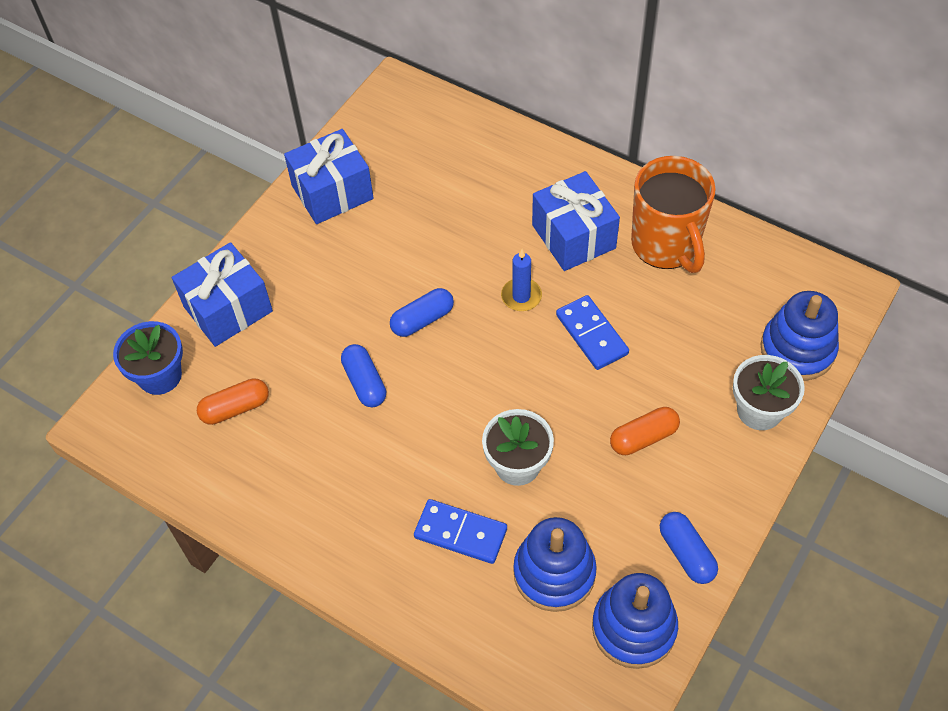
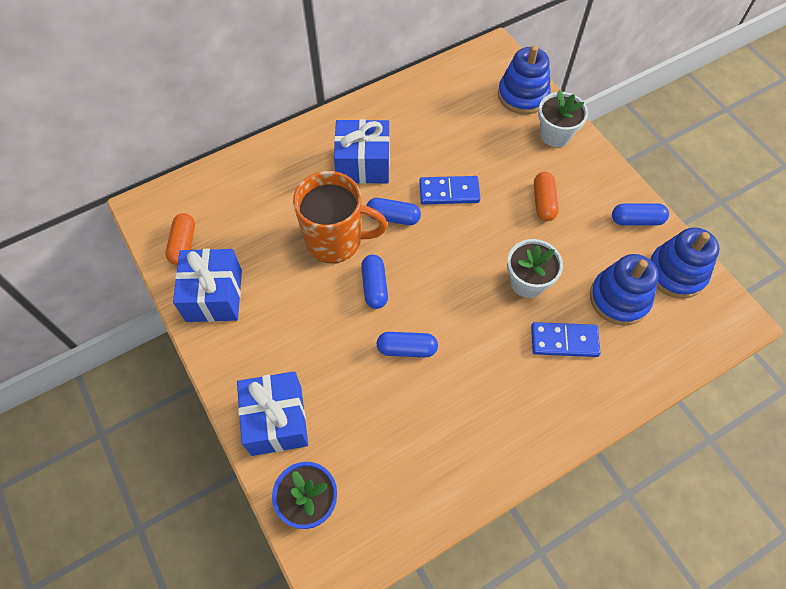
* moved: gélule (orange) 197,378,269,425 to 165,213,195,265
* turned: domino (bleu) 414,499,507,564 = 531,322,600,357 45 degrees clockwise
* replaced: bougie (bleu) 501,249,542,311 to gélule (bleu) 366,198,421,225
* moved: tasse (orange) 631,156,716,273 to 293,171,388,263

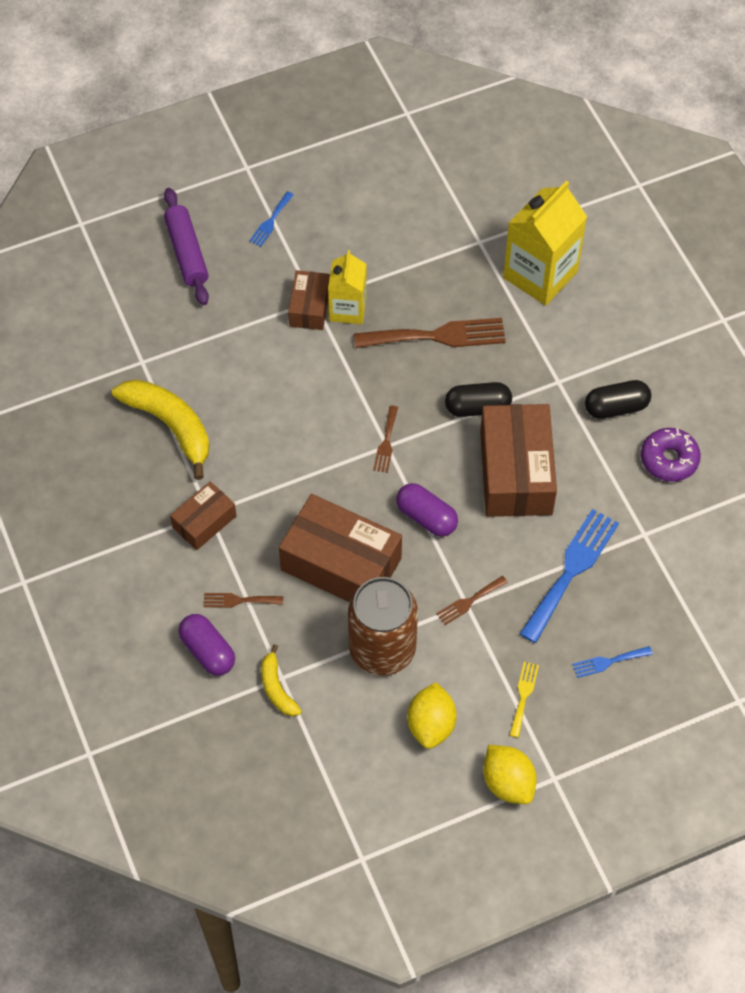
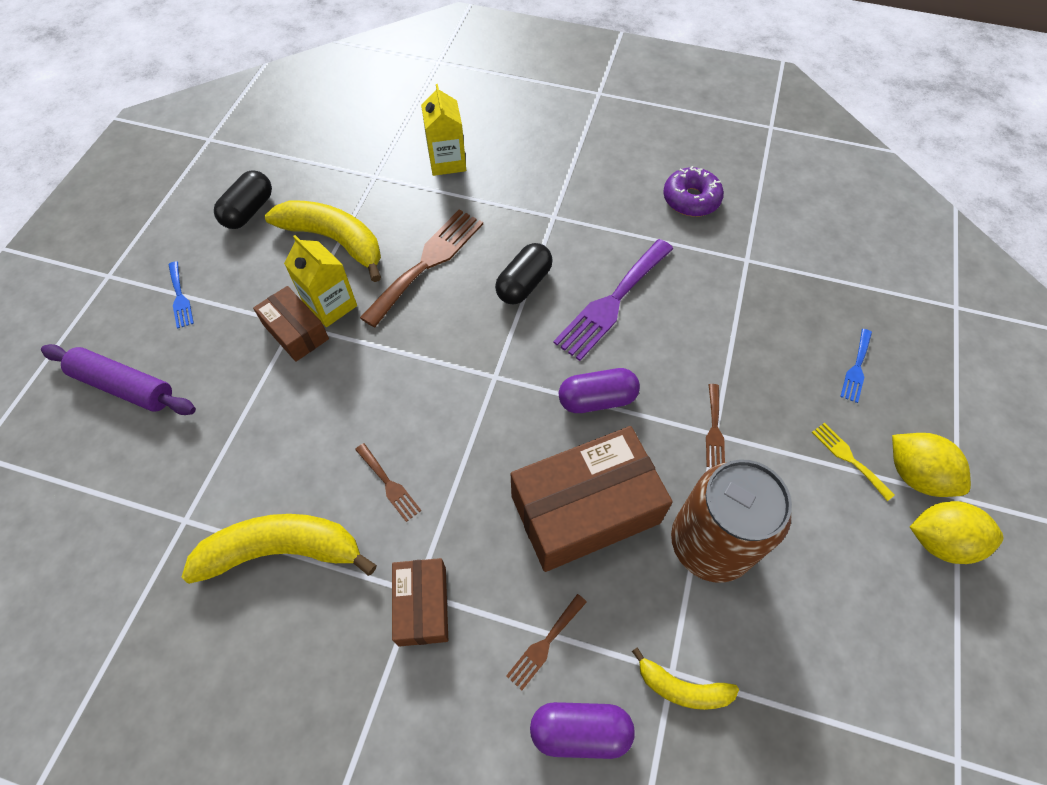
* moved: fourchette (marron) 373,406,398,473 to 355,443,421,522
* moved: citron (jaune) 407,682,457,749 to 892,433,971,497
* replaced: boîte (marron) 480,404,557,517 to fourchette (violet) 553,239,673,361
* resized: brique de lait (jaune) 503,181,587,305 = 421,84,466,176 x0.62
* removed: fourchette (bleu) 519,509,619,643
* moved: gélule (noir) 585,380,651,419 to 214,170,272,229
* added: banane (jaune) 265,200,381,282

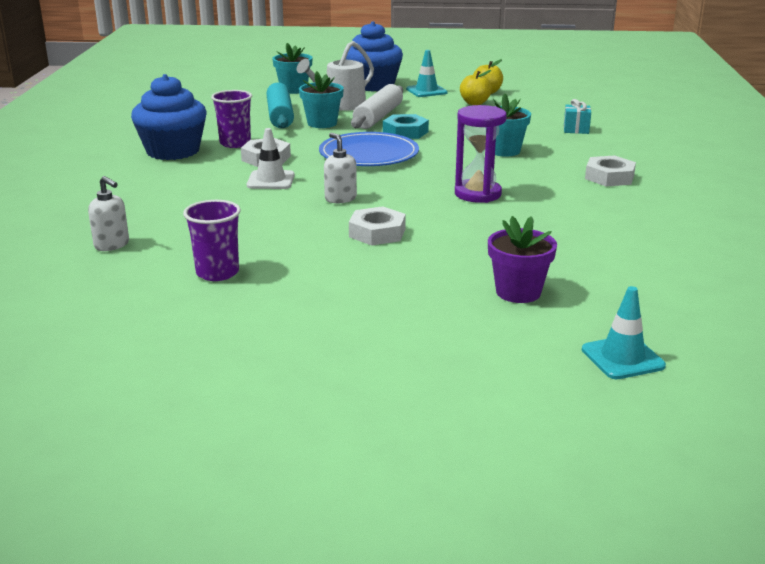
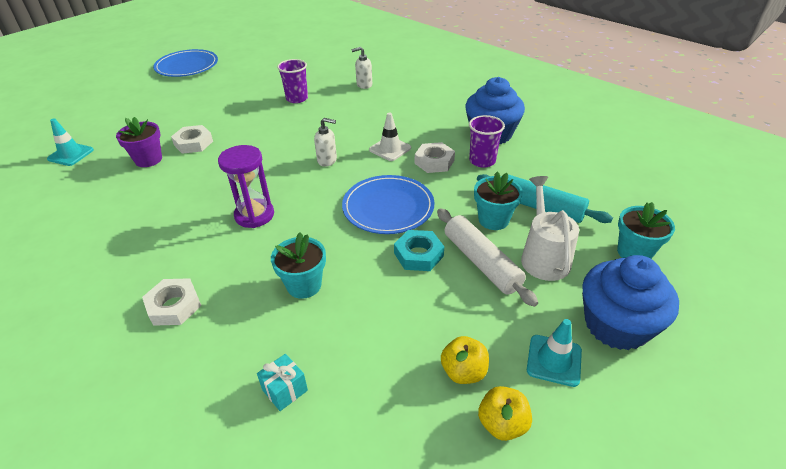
* moved: écrou (blanc) 349,206,406,246 to 171,125,213,154
* added: assiette (bleu) 153,49,218,77

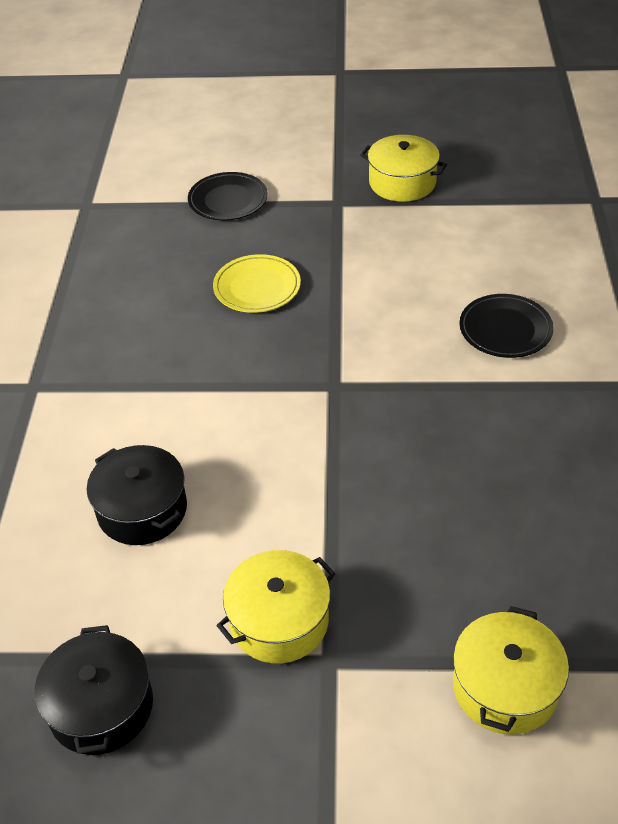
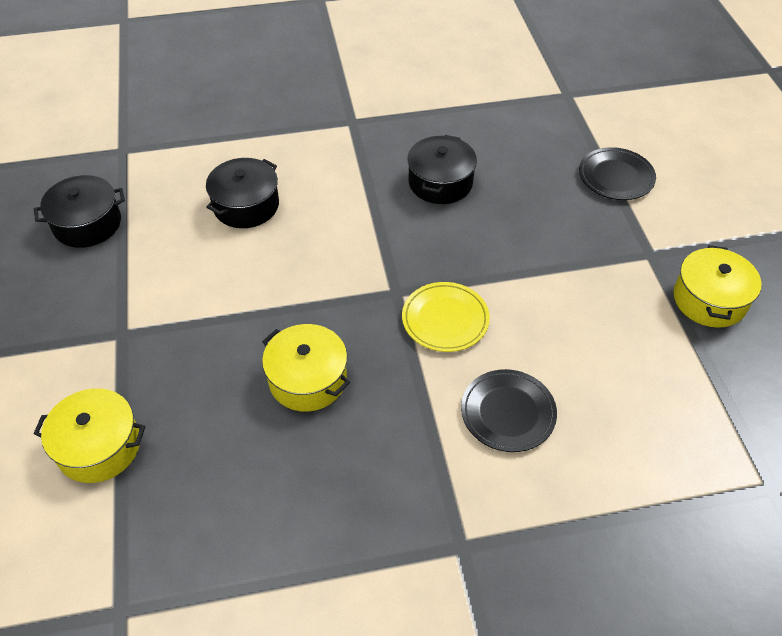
* moved: assiette (jaune) 213,254,301,313 to 402,282,490,352
* moved: marmite (jaune) 216,550,336,664 to 262,324,350,412
* added: marmite (noir) 407,135,477,204

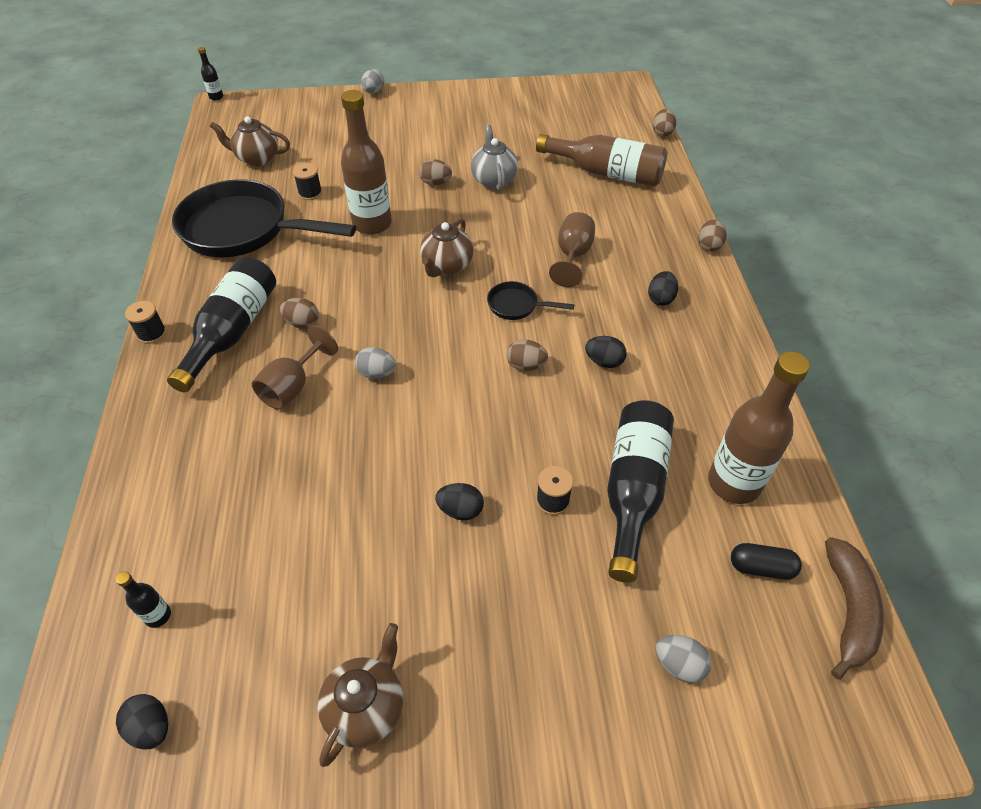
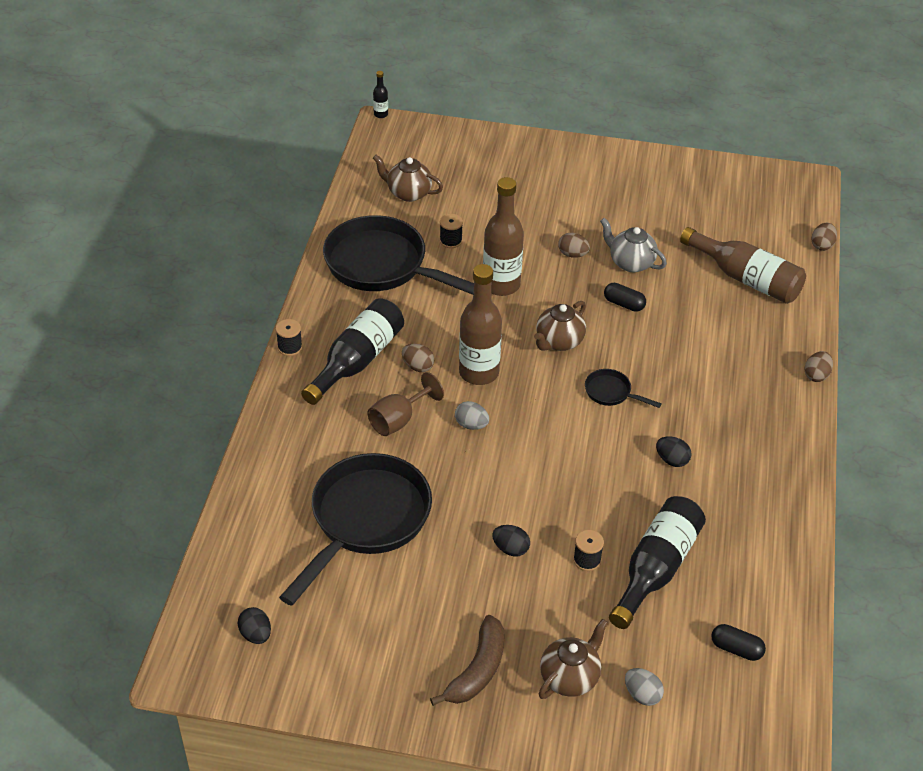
* removed: bouteille (noir) 116,572,171,628
* moved: théière (marron) 317,623,403,767 to 539,619,608,699
* removed: œuf (gris) 361,69,384,93
* turned: théière (gris) 471,125,518,191 = 600,218,667,272 60 degrees counterclockwise
* removed: œuf (marron) 506,339,548,371
* removed: verre à pied (marron) 549,212,595,287
* removed: œuf (noir) 648,271,678,306
* moved: bouteille (marron) 708,351,810,504 to 459,264,502,385
* moved: banane (marron) 825,537,884,680 to 430,615,504,706
* added: poêle (noir) 279,453,432,606
* added: gélule (noir) 604,283,646,312

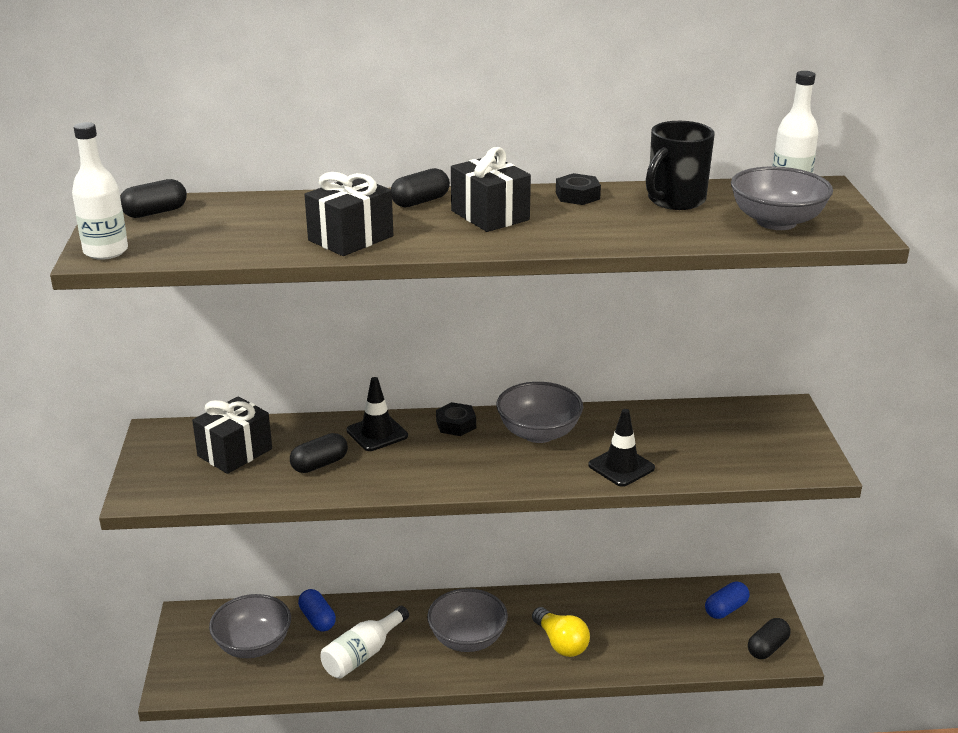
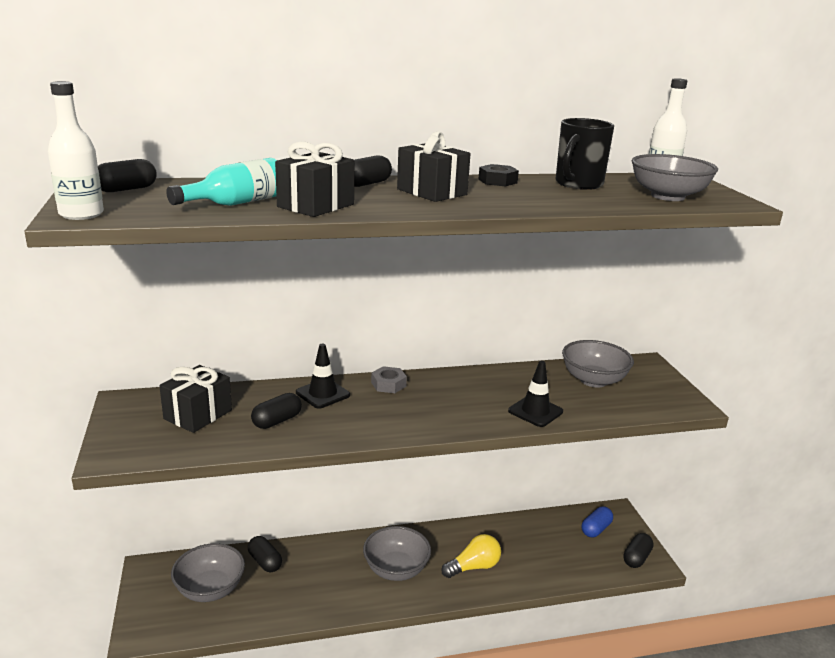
* recoloured: gélule (bleu) 298,589,336,632 to gélule (noir) 248,536,282,572
* removed: bouteille (blanc) 320,606,409,679
* recoloured: écrou (noir) 436,402,476,436 to écrou (gris) 371,366,407,393
* moved: bol (gris) 496,382,583,443 to 562,340,634,388
* turned: ampoule (jaune) 532,607,590,657 = 441,534,501,578 75 degrees counterclockwise
* added: bouteille (turquoise) 166,158,277,206

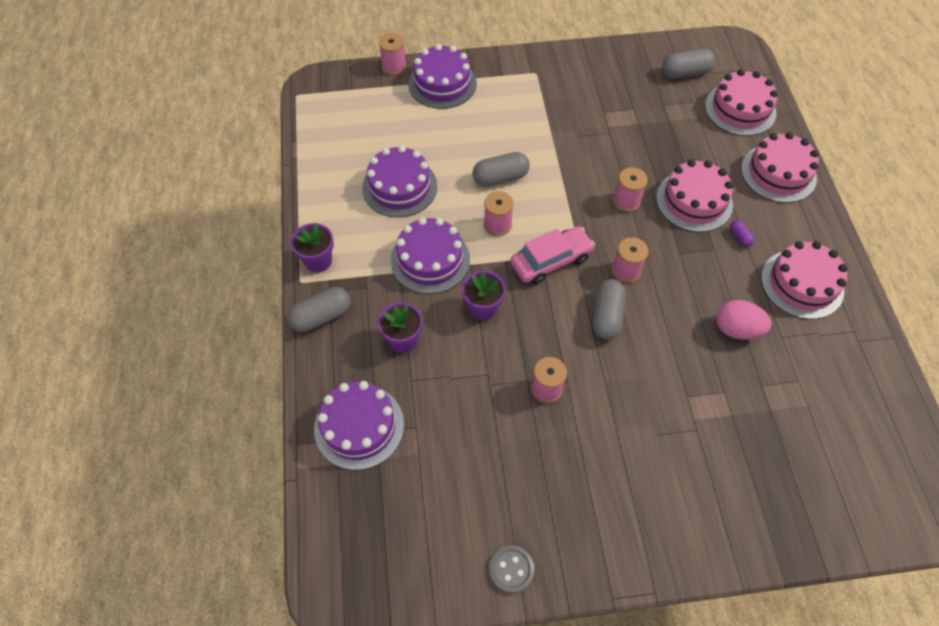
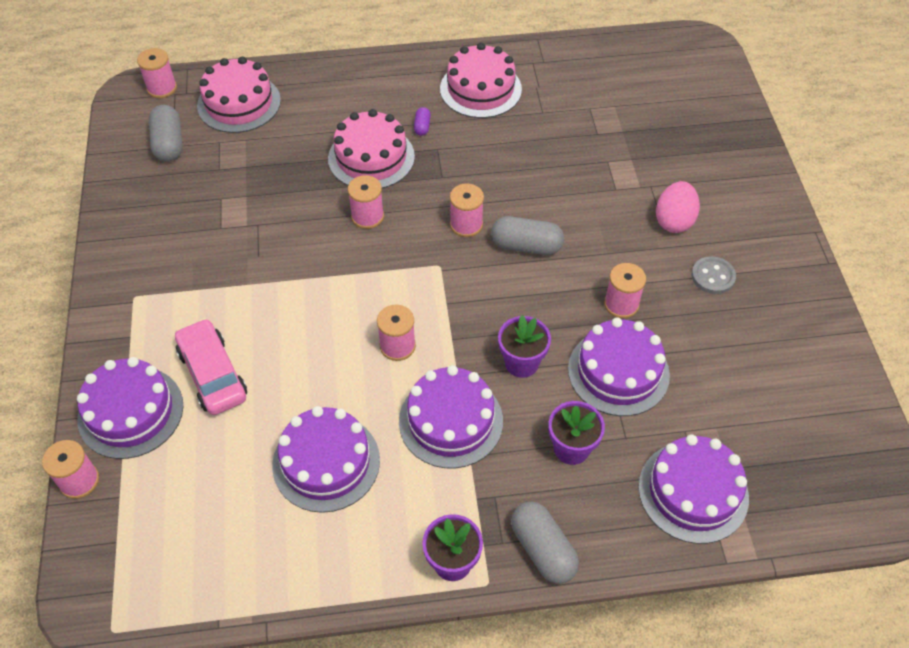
* removed: gélule (gris) 472,152,530,187
* moved: bouton (gris) 489,545,534,593 to 691,256,736,294
* moved: voiture (rose) 510,226,595,285 to 175,318,247,415
* moved: œuf (rose) 716,300,772,340 to 656,181,700,233
* turned: gélule (violet) 730,220,755,247 = 414,107,431,136 60 degrees counterclockwise
* removed: gâteau (rose) 741,132,819,203
* added: bobine (rose) 137,48,177,98
* added: gâteau (violet) 568,317,670,416

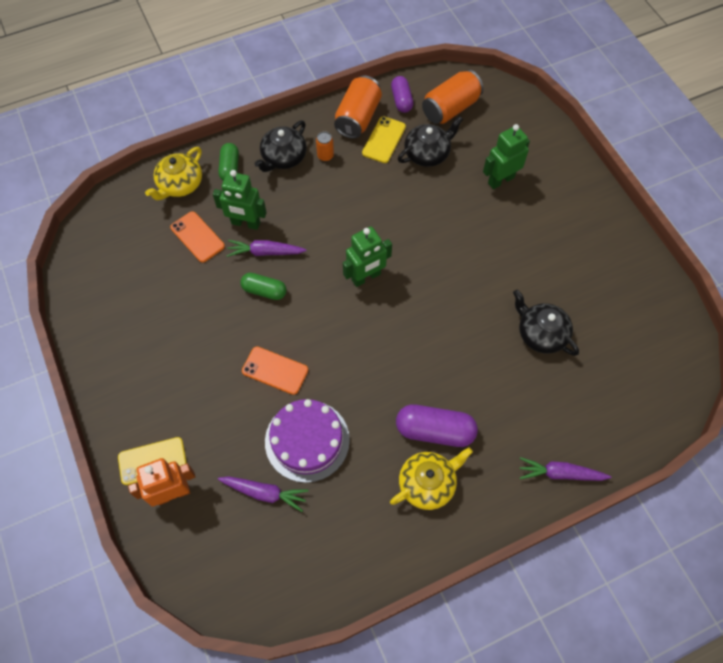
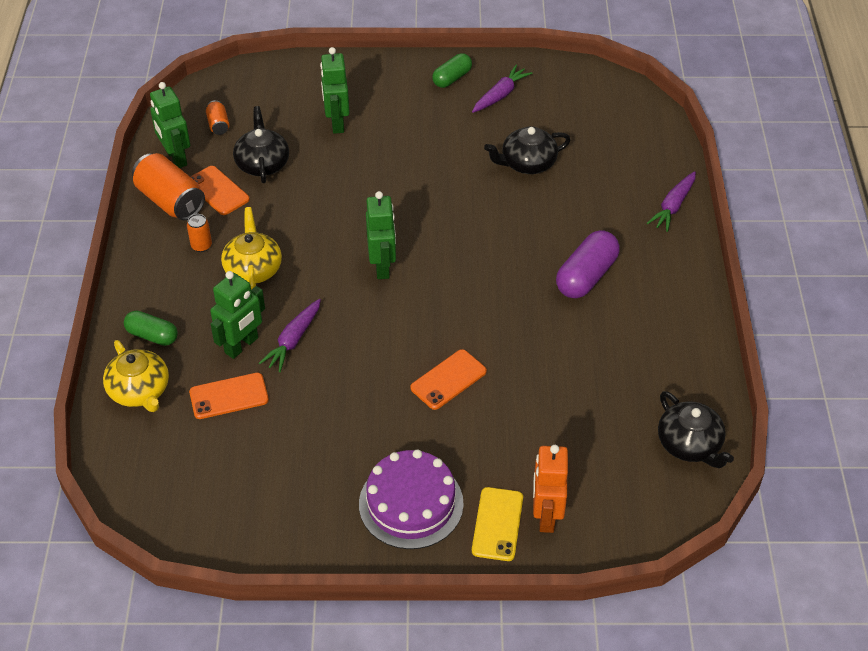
* moved: carotte (violet) 218,476,308,512 to 472,65,532,113
* moved: gélule (vert) 240,273,287,300 to 432,53,472,88
* moved: théière (noir) 254,120,307,172 to 658,391,734,468
* moved: gâteau (violet) 265,399,350,483 to 359,449,464,549
* recoloured: téléphone (jaune) 362,116,406,163 to téléphone (orange) 191,166,250,215
* moved: théière (jaune) 390,448,473,510 to 221,207,282,290
* replaced: gélule (violet) 391,76,413,113 to robot (vert) 150,82,190,168
* resized: canette (orange) 422,70,484,124 = 206,100,229,135 x0.49

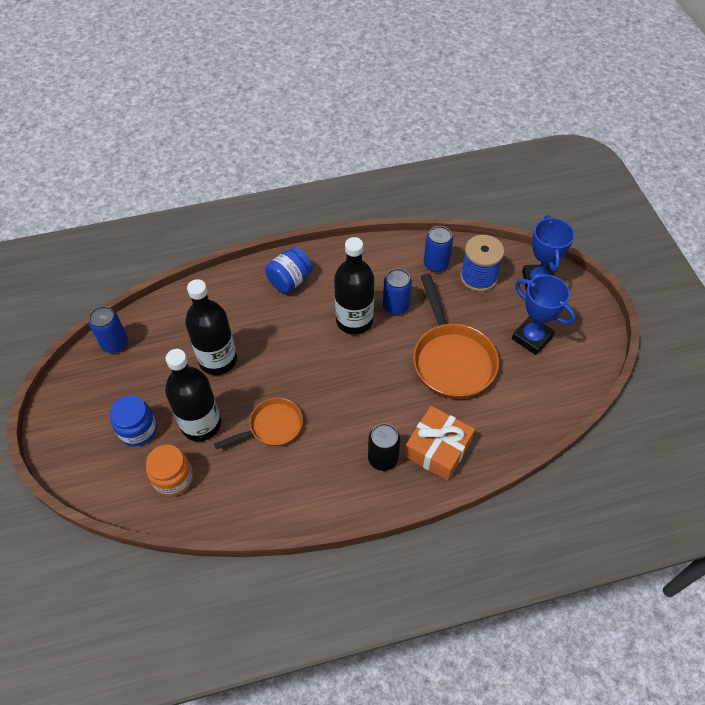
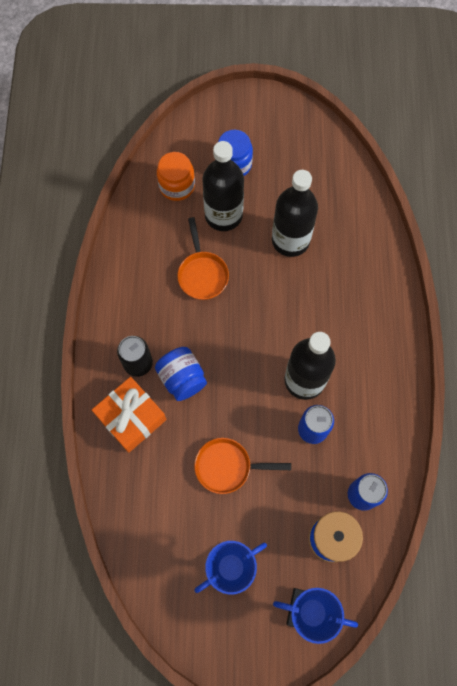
* removed: canette (bleu) 89,306,128,353
* moved: bocal (bleu) 265,247,313,293 to 155,347,207,401
* resized: poêle (orange) 413,274,499,399 = 194,438,291,494 x0.60

